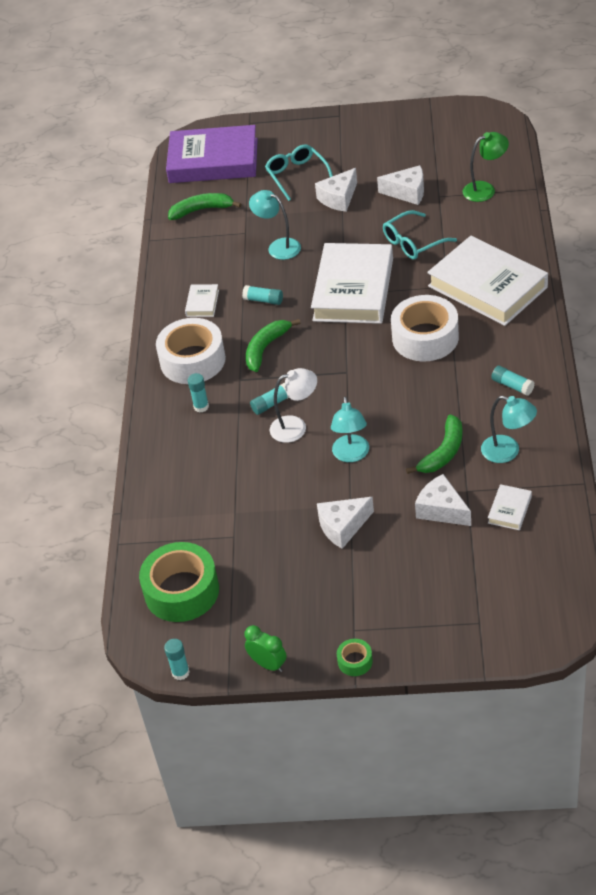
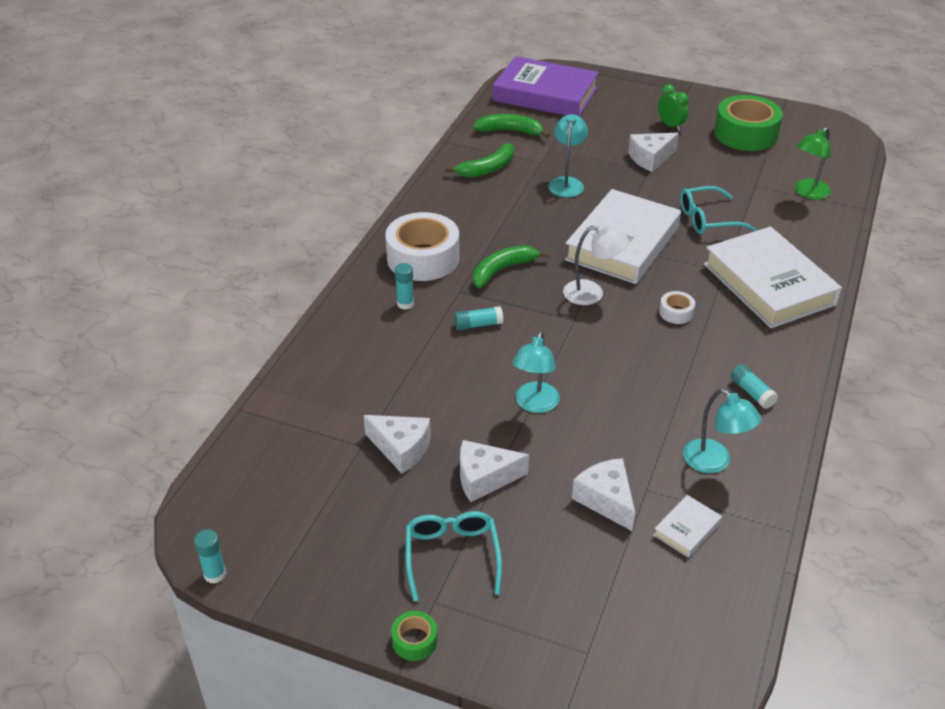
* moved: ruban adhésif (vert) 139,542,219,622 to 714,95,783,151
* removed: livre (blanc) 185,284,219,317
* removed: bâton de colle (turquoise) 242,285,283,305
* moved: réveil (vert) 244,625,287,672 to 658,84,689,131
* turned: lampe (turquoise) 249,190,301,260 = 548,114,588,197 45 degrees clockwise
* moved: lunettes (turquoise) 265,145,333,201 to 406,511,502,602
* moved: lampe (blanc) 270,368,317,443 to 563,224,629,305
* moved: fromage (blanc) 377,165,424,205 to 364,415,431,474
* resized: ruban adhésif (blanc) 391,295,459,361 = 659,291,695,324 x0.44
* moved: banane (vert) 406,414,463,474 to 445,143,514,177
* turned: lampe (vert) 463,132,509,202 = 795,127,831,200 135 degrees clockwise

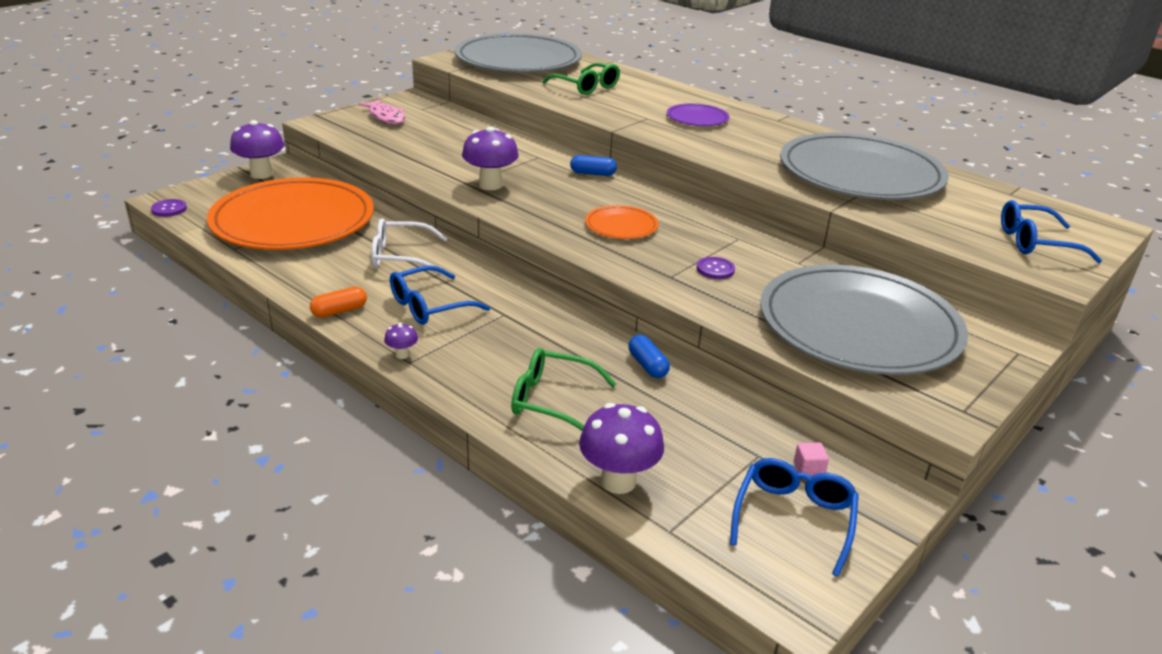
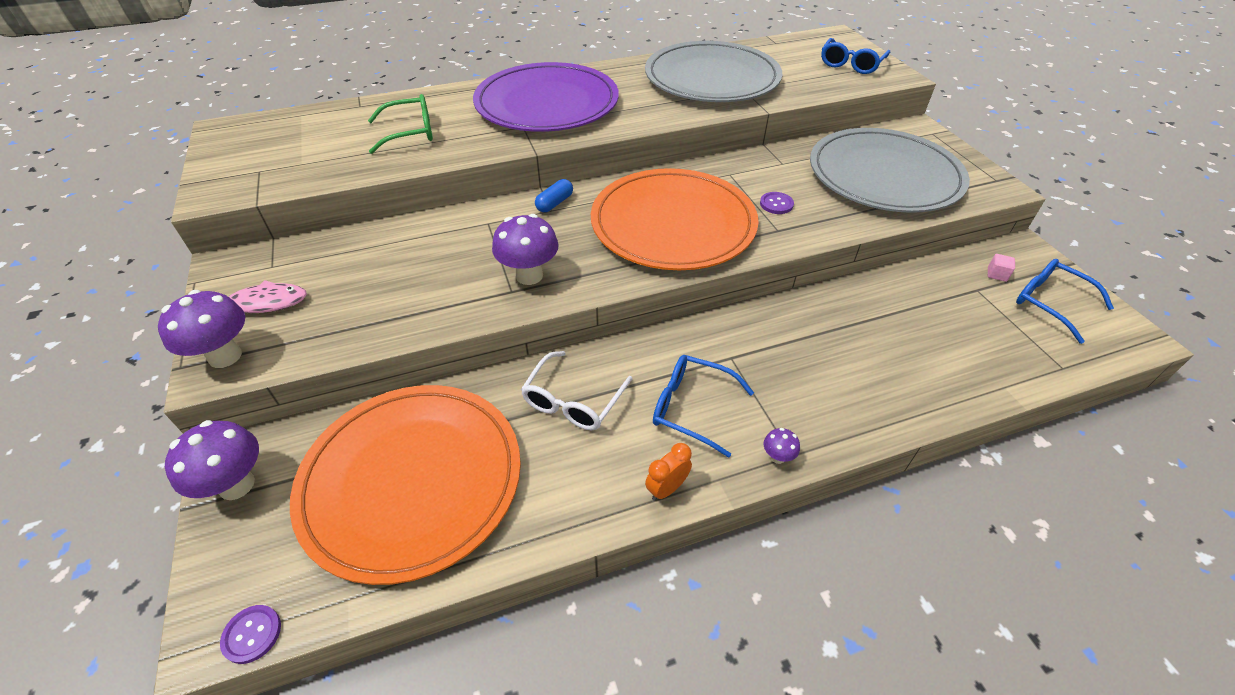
* replaced: gélule (orange) 310,287,367,317 to réveil (orange) 645,443,692,501
* turned: lunettes (bleu) 390,265,490,325 = 653,355,754,457 120 degrees clockwise
* removed: assiette (gris) 455,33,582,72
* removed: lunettes (vert) 511,348,616,431
* moved: champignon (violet) 579,403,664,494 to 158,290,245,368
* resized: assiette (orange) 585,205,659,239 = 591,168,759,270 x2.31
* removed: gélule (bleu) 628,335,670,378
* resized: assiette (violet) 667,103,729,126 = 473,62,619,132 x2.31

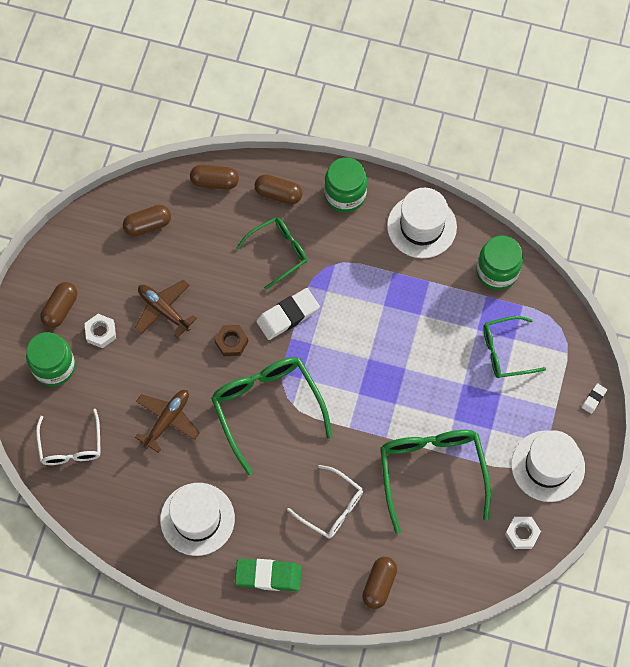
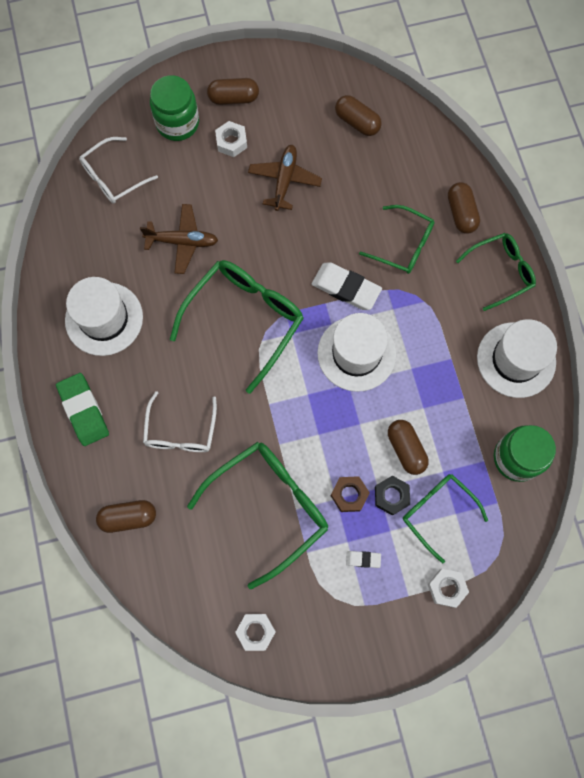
* moved: gélule (marron) 190,165,239,190 to 388,420,429,475
* moved: écrou (marron) 215,325,248,356 to 331,476,370,512
* replaced: bocal (vert) 324,157,367,213 to lunettes (vert) 456,233,536,311
* moved: chapeau (blanc) 511,430,585,502 to 317,313,396,392
* moved: gomme (blanc) 582,383,607,414 to 346,551,381,568
* added: écrou (noir) 375,476,410,516
* added: écrou (blanc) 428,569,469,608

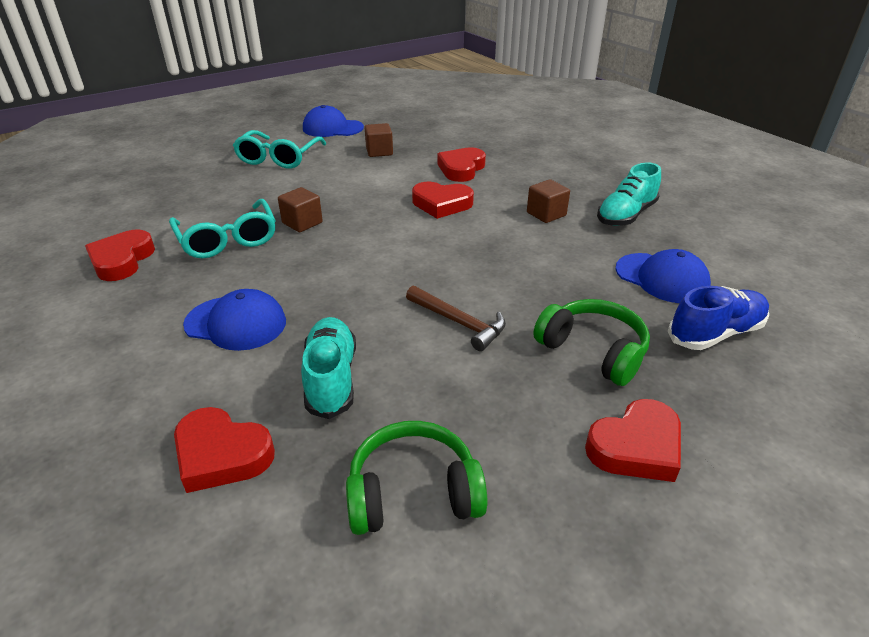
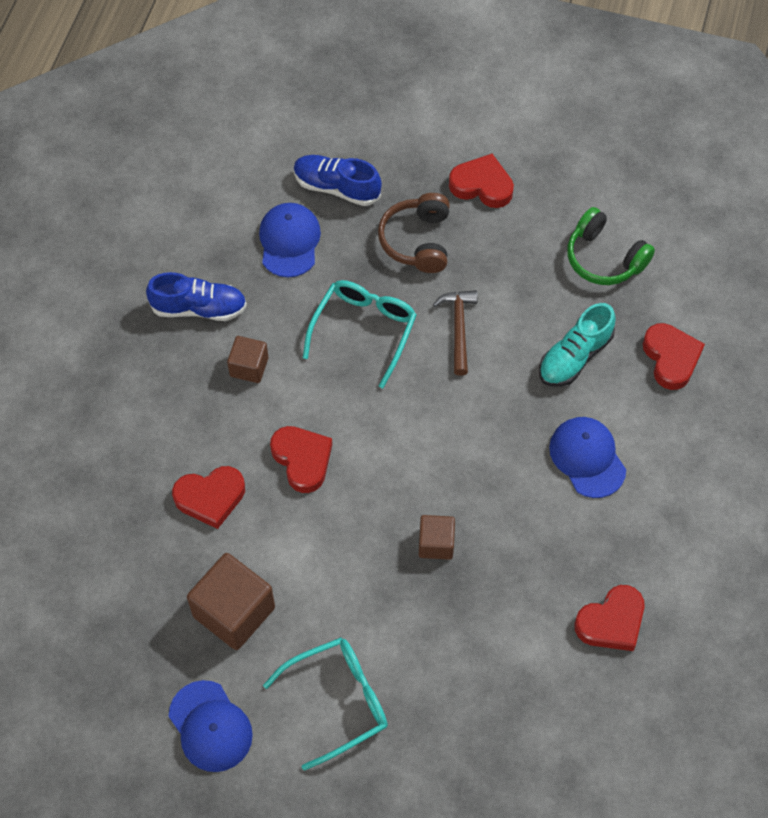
* moved: lunettes (turquoise) 169,199,276,258 to 303,280,417,388
* resized: cube (marron) 365,123,393,157 = 187,553,275,650 x1.76
* recoloured: casque audio (vert) 533,299,650,386 to casque audio (marron) 378,193,450,273
* recoloured: chaussure (turquoise) 597,162,661,226 to chaussure (bleu) 146,272,247,321

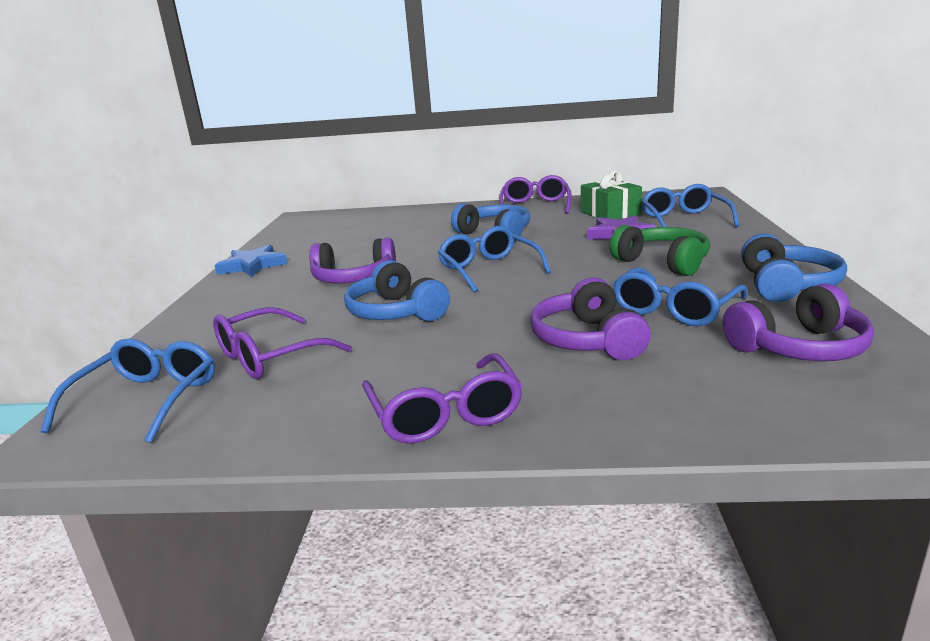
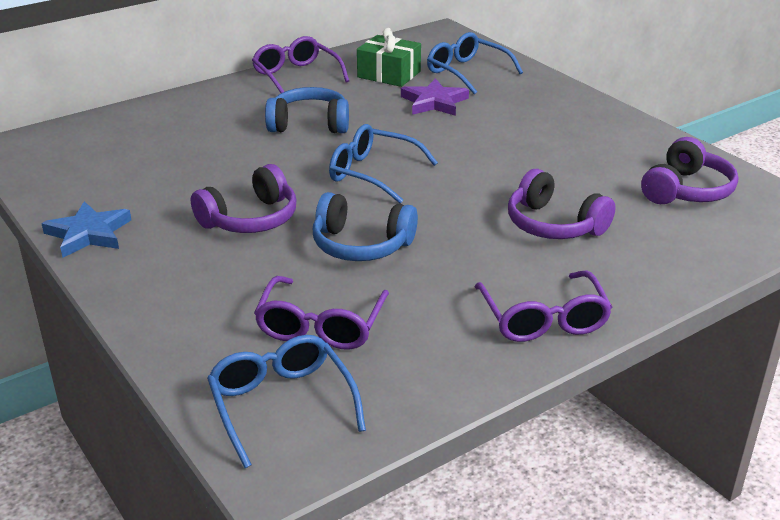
* turned: lunettes (violet) 362,353,523,444 = 475,270,612,342 45 degrees clockwise
* removed: casque audio (vert) 610,225,710,276
* removed: lunettes (bleu) 612,267,747,327
* removed: casque audio (bleu) 741,233,847,302

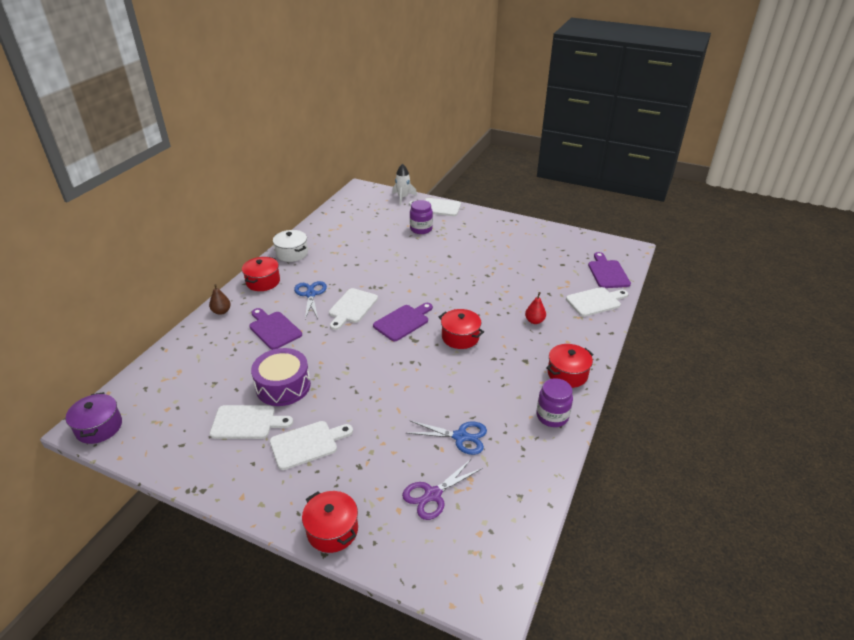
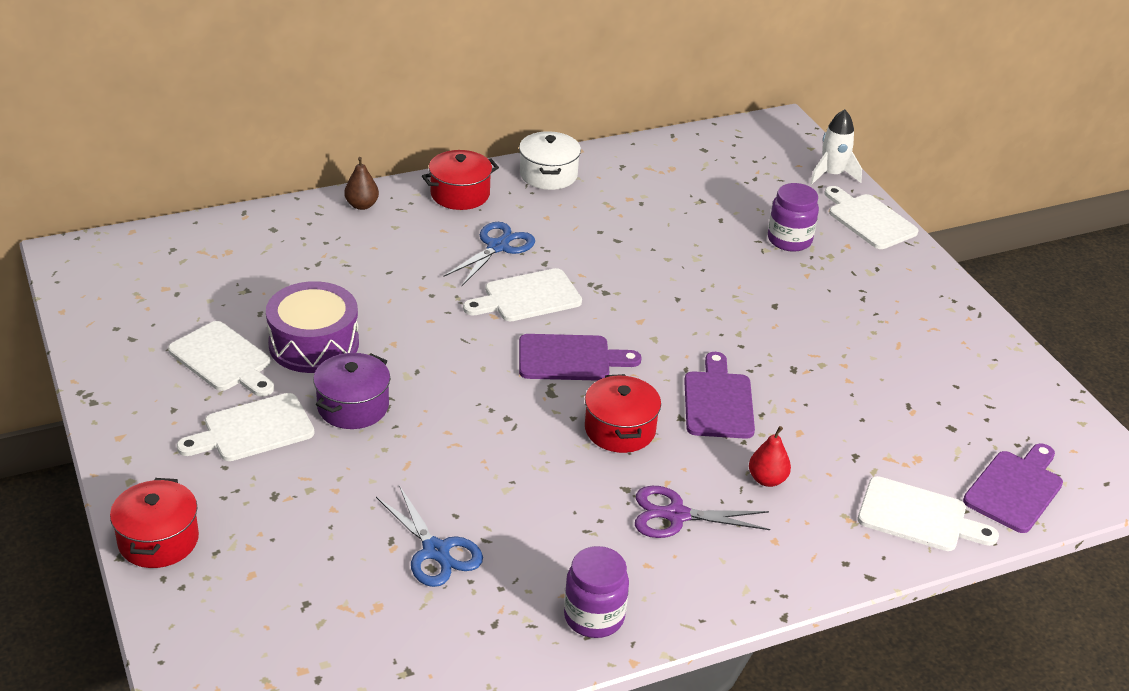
* moved: marmite (violet) 66,392,122,444 to 313,353,390,429
* moved: planche à découper (violet) 249,308,302,350 to 684,352,755,439
* turned: planche à découper (blanc) 270,421,353,470 = 177,393,314,461 135 degrees clockwise
* moved: ciseaux (violet) 402,458,483,520 to 635,486,770,538
* removed: marmite (rouge) 546,344,594,388

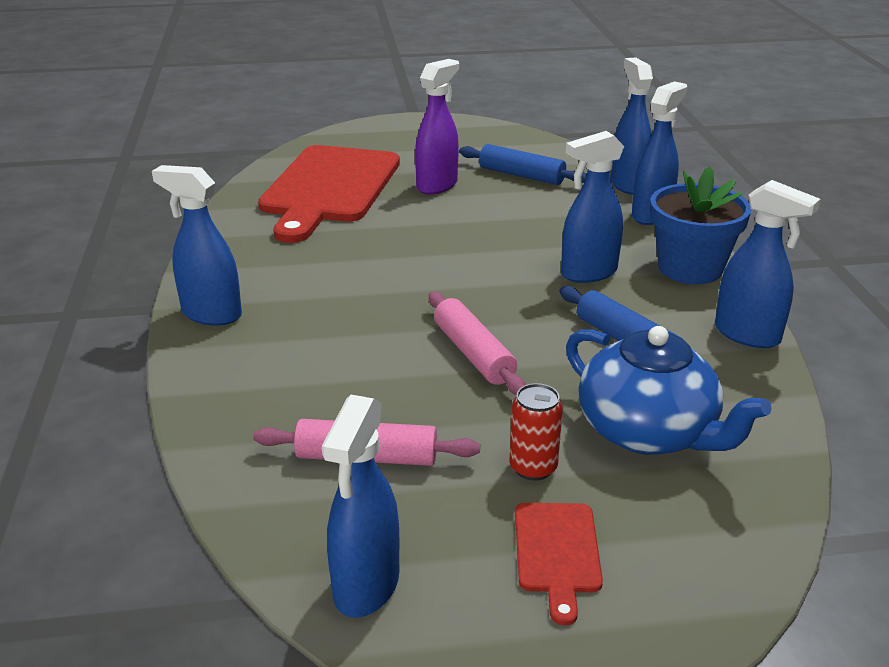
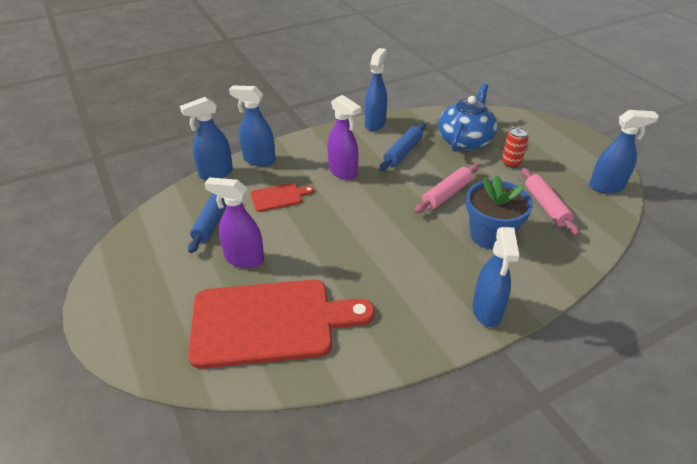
* moved: planche à découper (rouge) 515,503,603,625 to 251,183,314,212
* recoloured: vaporisateur (bleu) 561,131,624,283 to vaporisateur (violet) 327,95,361,180
* moved: pot de fleurs (bleu) 650,166,751,284 to 466,175,533,250

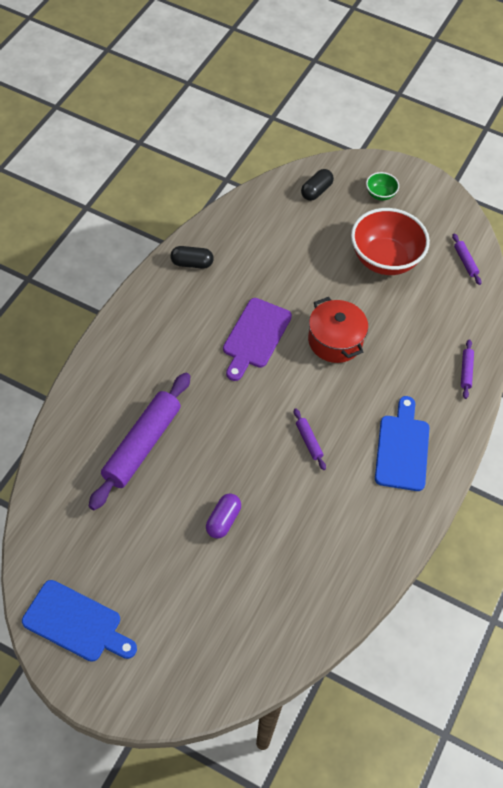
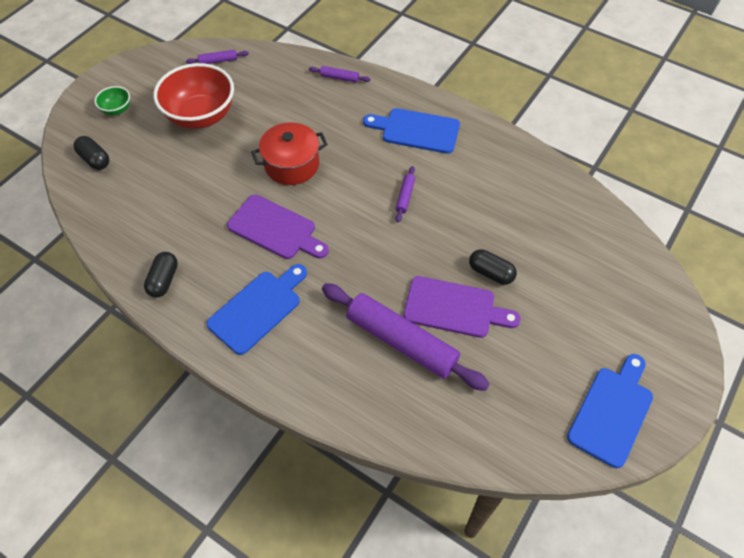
* recoloured: gélule (violet) 206,494,241,539 to gélule (noir) 469,249,517,285
* turned: rouleau à pâtisserie (violet) 294,408,326,470 = 395,166,415,223 60 degrees counterclockwise
* added: planche à découper (bleu) 206,264,307,355
* added: planche à découper (violet) 403,276,521,338

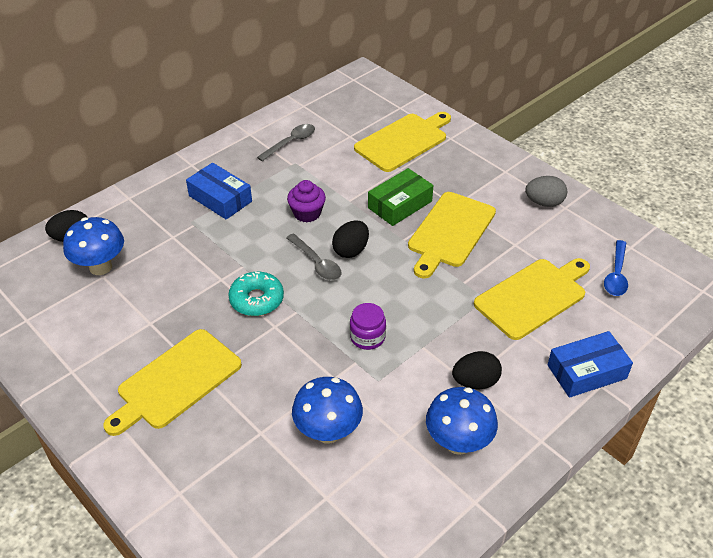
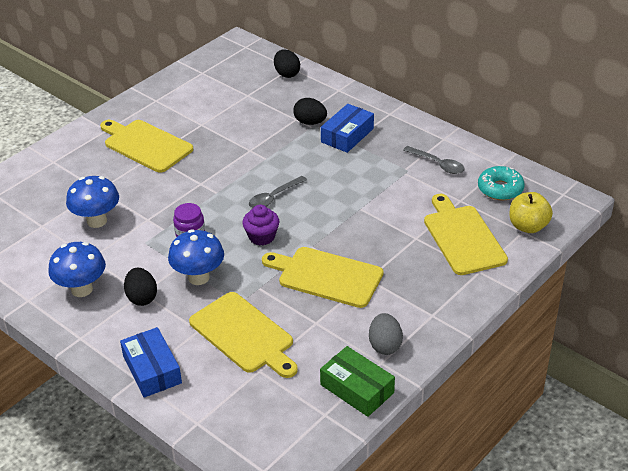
* moved: champignon (bleu) 63,217,124,275 to 168,229,224,285
* moved: beignet (turquoise) 228,272,284,316 to 478,166,525,200
* moved: muffin (violet) 287,180,326,222 to 242,205,279,246
* moved: œuf (noir) 332,220,369,258 to 293,98,327,125
* turned: planche à découper (jaune) 354,112,451,172 = 424,194,508,275 150 degrees counterclockwise
* moved: boîte (vert) 368,168,433,226 to 320,346,395,417
* removed: cuillère (bleu) 604,240,628,296
* added: pomme (jaune) 509,192,553,233

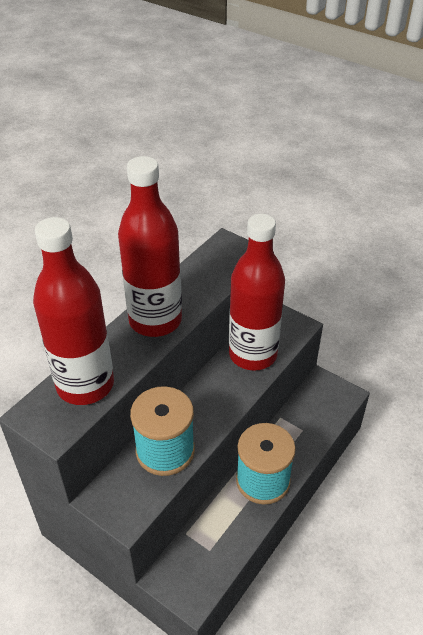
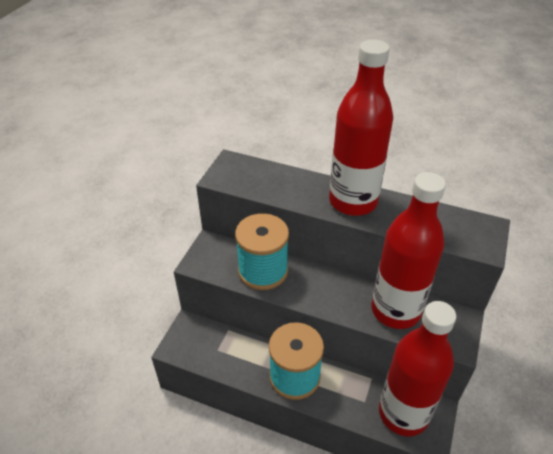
* moved: bouteille (rouge) 33,217,114,405 to 379,301,456,436

